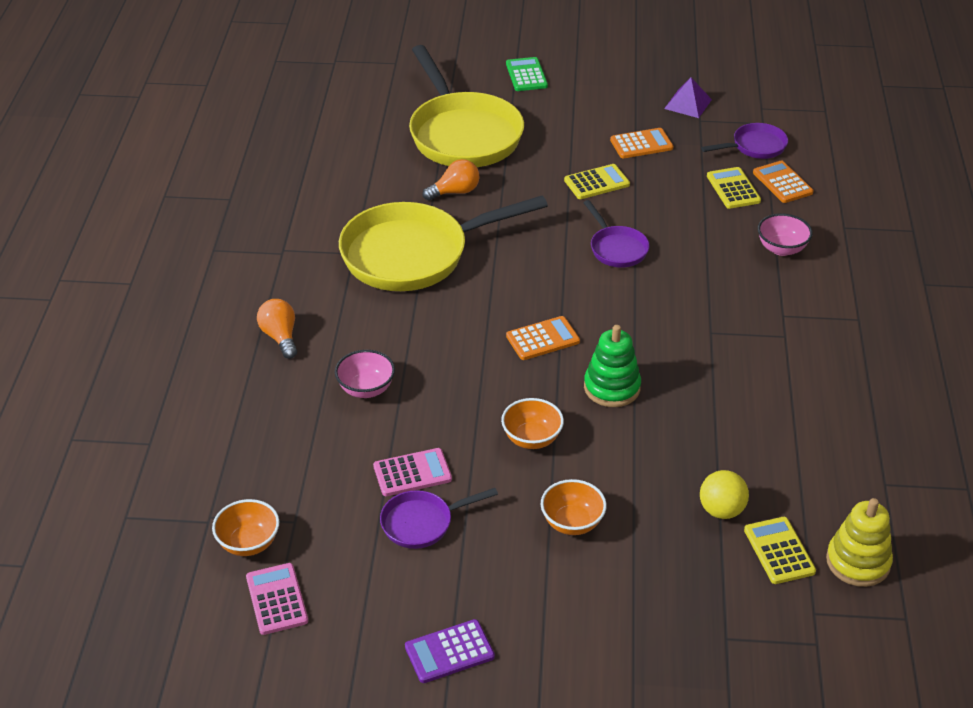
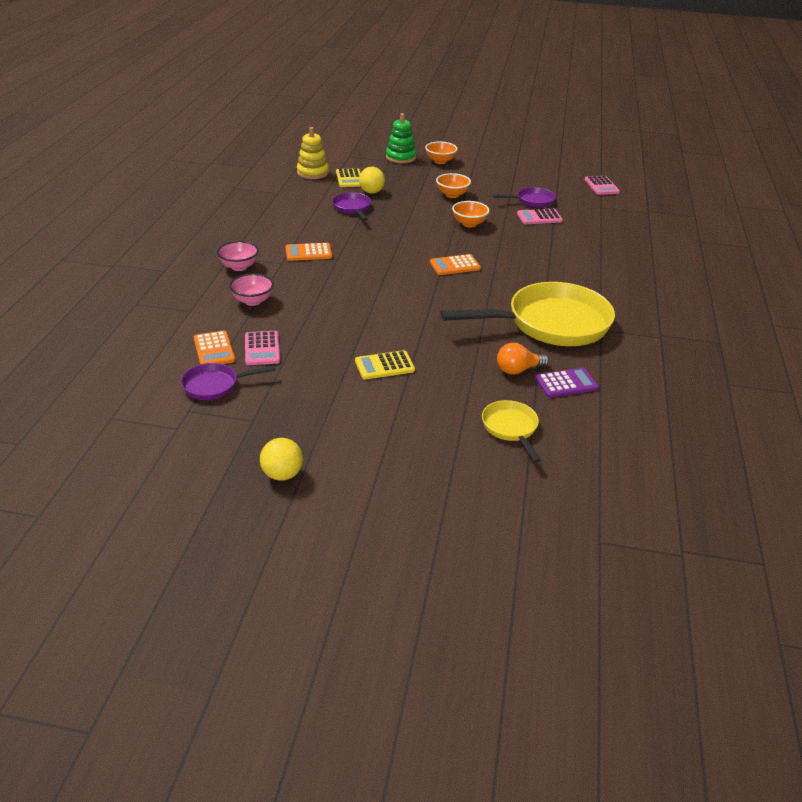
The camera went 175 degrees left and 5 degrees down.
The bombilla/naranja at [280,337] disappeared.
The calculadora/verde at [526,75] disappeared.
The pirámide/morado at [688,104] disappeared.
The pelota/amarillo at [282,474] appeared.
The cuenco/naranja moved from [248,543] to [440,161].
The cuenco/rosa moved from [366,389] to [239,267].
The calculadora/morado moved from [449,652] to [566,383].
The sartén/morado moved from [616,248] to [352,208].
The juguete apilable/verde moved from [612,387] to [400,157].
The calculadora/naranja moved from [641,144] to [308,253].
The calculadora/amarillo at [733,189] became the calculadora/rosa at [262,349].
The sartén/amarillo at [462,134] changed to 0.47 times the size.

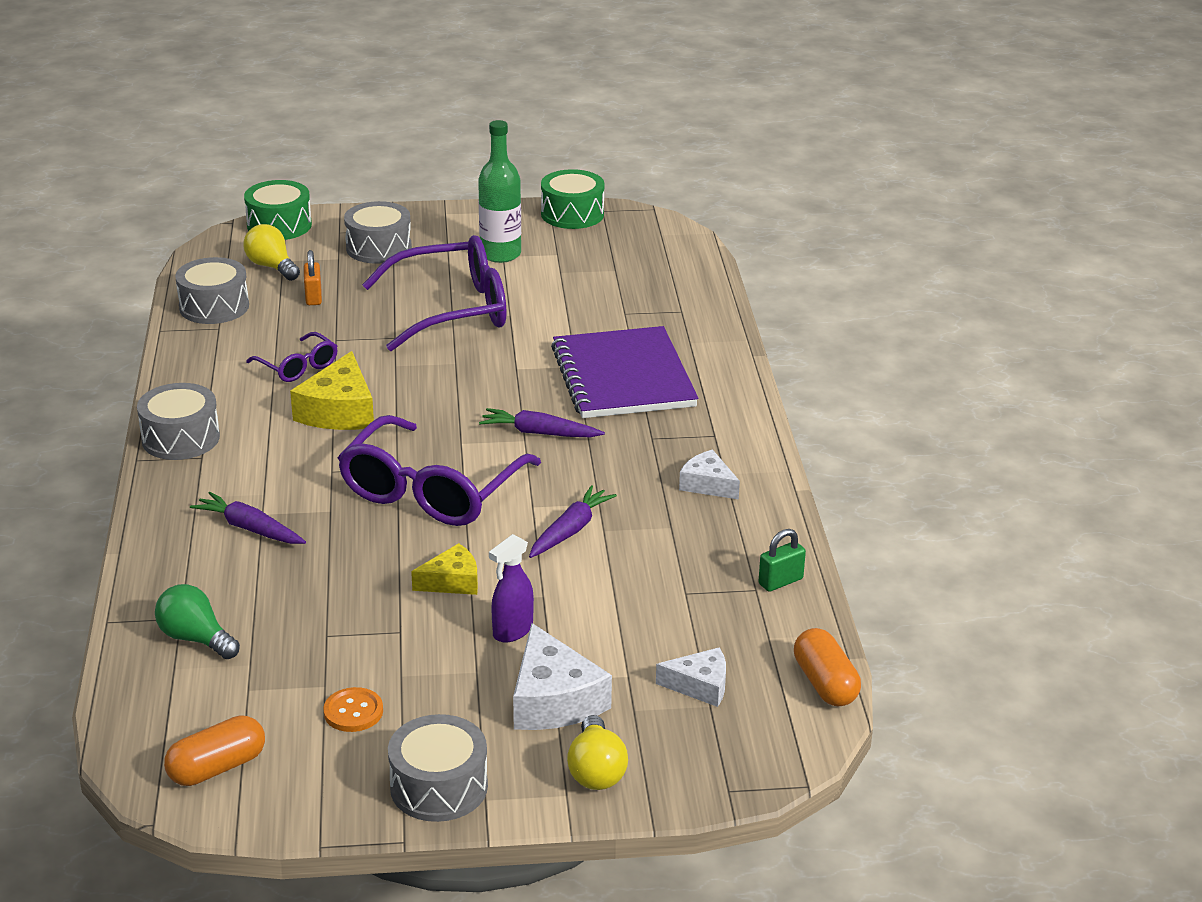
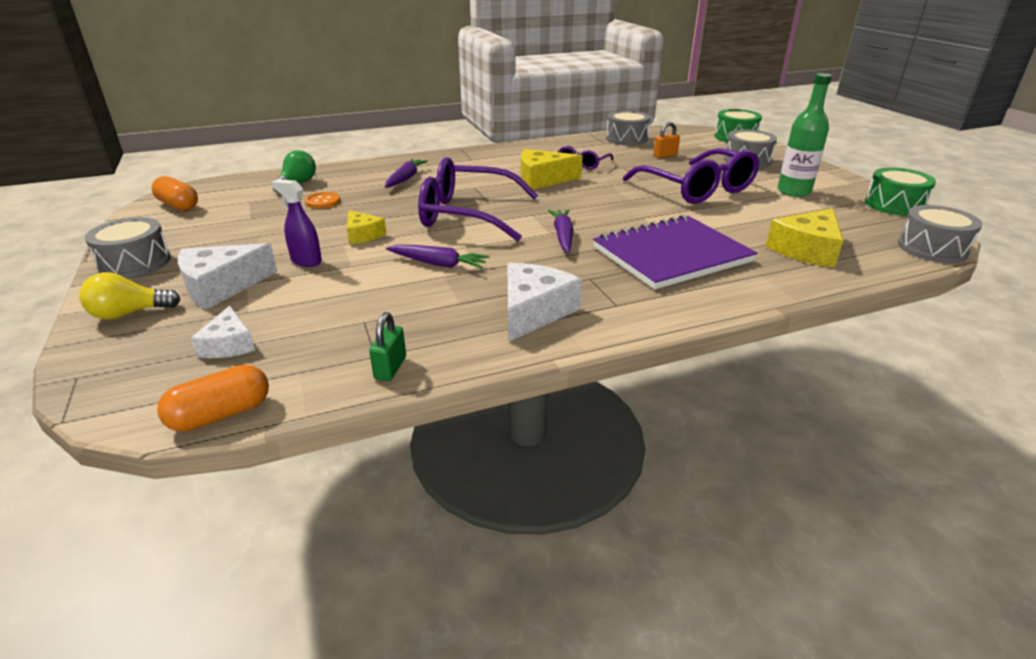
The camera went 75 degrees right and 0 degrees up.
The bombilla/amarillo at [272,267] disappeared.
The queso/amarillo at [806,250] appeared.
The tambor/gris moved from [180,438] to [932,248].
The botón/naranja moved from [353,712] to [323,202].
The candado/verde at [780,581] turned 60 degrees clockwise.
The queso/blanco at [707,484] changed to 1.64 times the size.

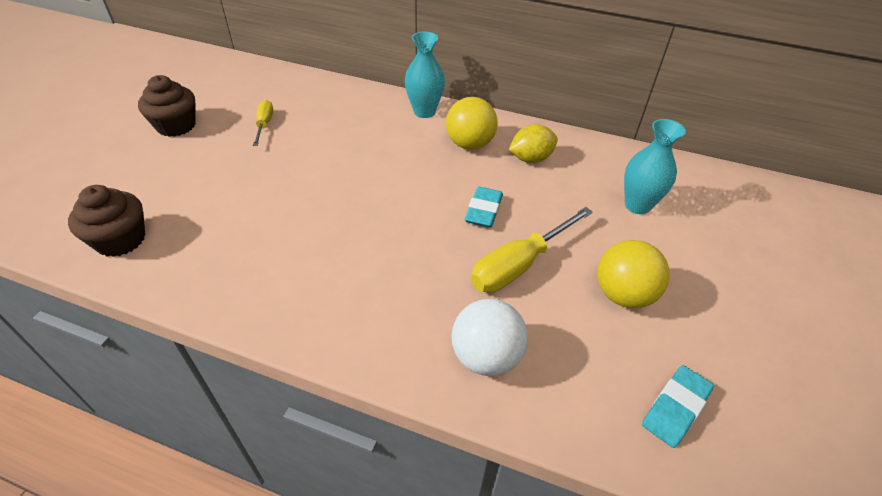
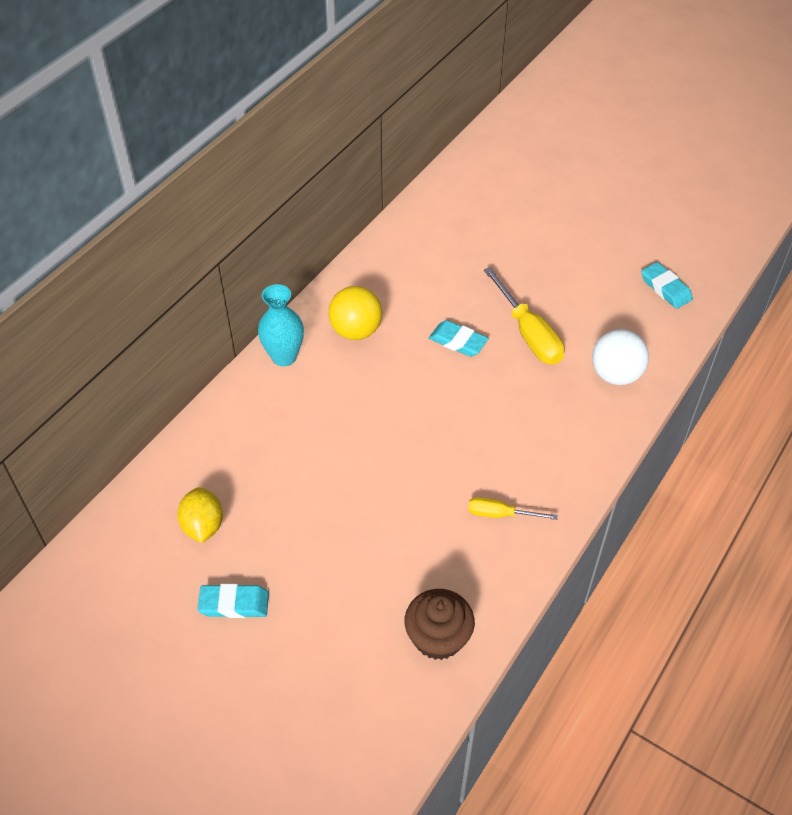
The camera went 75 degrees left and 5 degrees up.
The pelota/amarillo at [623,295] disappeared.
The florero/turquesa at [637,205] disappeared.
The destornillador/amarillo moved from [264,124] to [500,514].
The limón/amarillo moved from [530,159] to [203,526].
The magdalena/marrón at [176,126] was replaced by the goma de borrar/turquesa at [234,604].

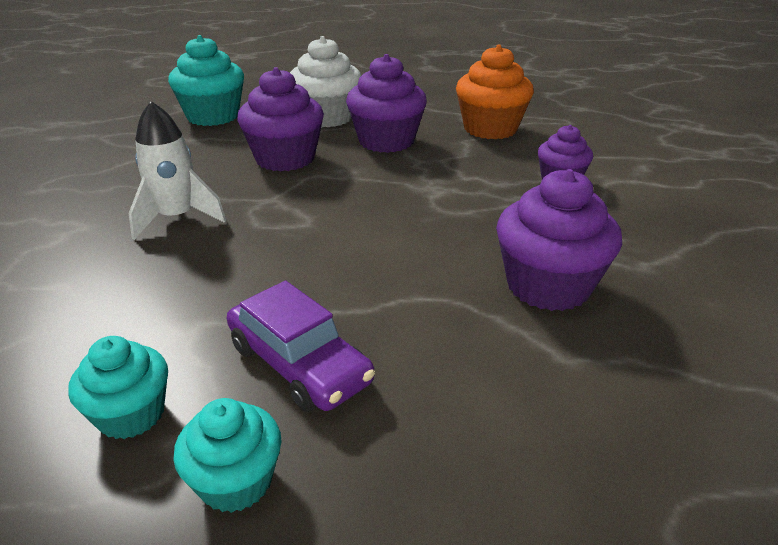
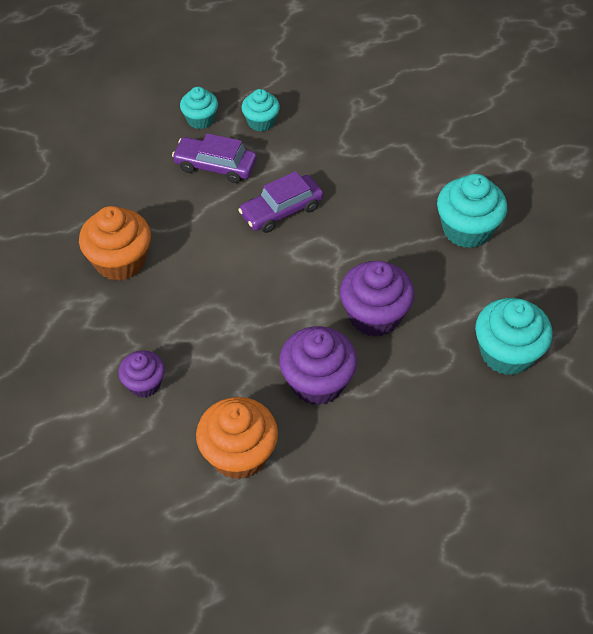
The camera went 150 degrees right and 20 degrees up.
The cohete/blanco at [177,218] disappeared.
The magdalena/blanco at [327,118] disappeared.
The coche/morado at [281,210] appeared.
The magdalena/turquesa at [466,229] appeared.
The magdalena/morado at [548,286] became the magdalena/naranja at [120,261].

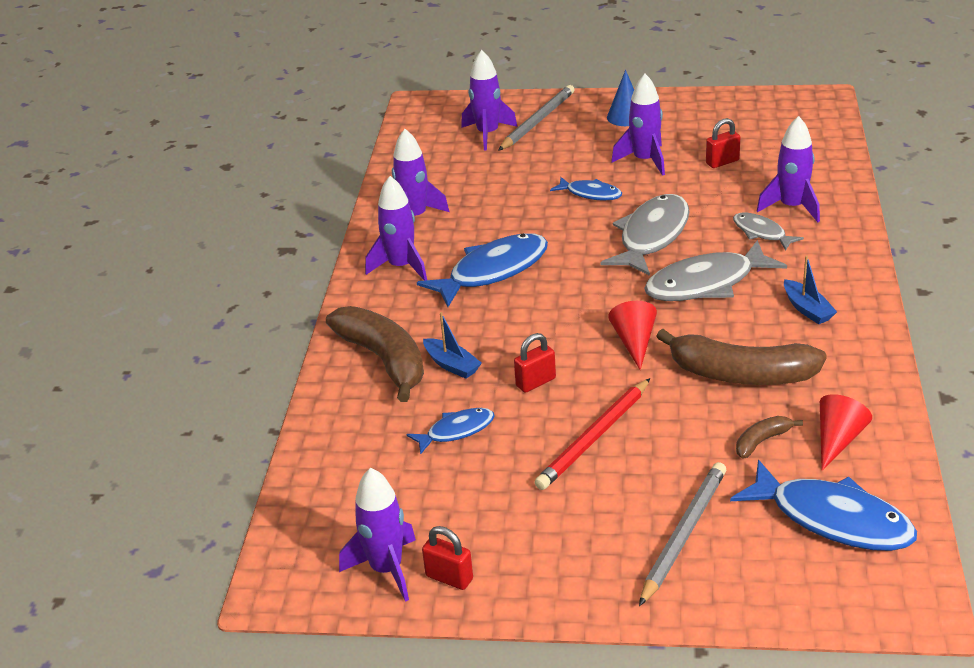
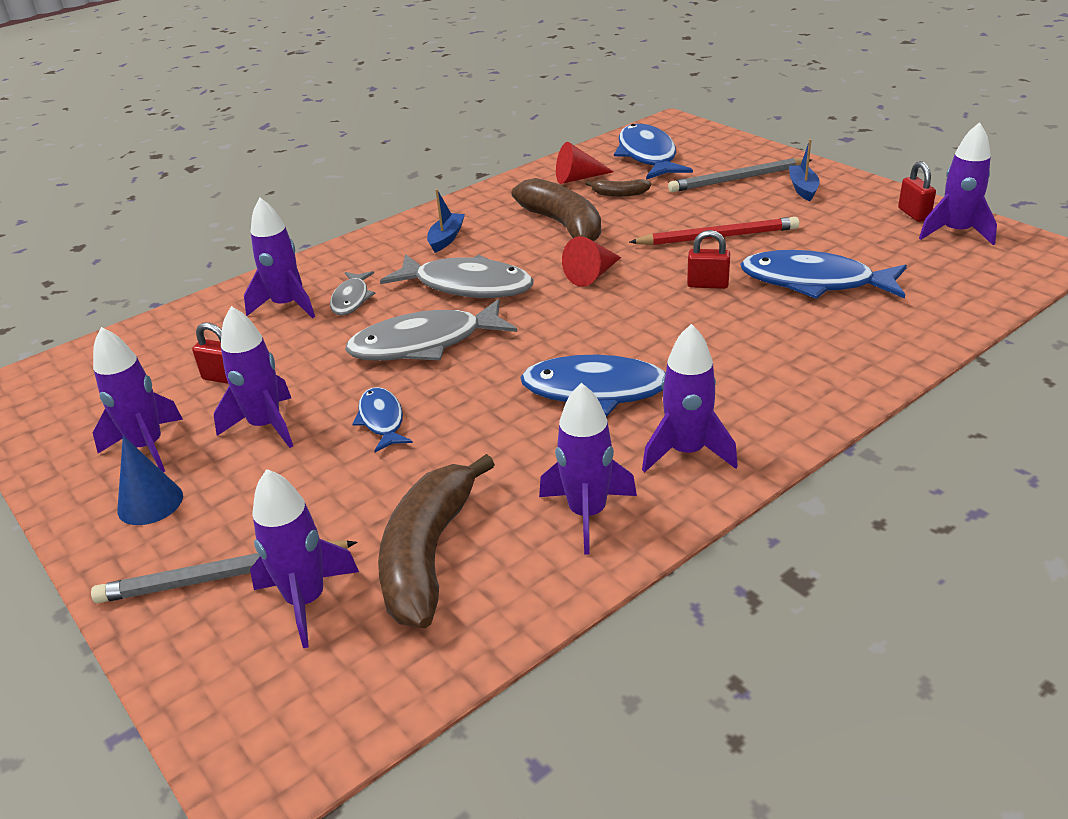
The camera went 135 degrees left and 0 degrees up.
The cohete/morado at [147,447] appeared.
The plátano/marrón moved from [384,360] to [428,555].
The barco/azul moved from [451,365] to [803,188].
The pez/azul at [456,431] changed to 1.83 times the size.

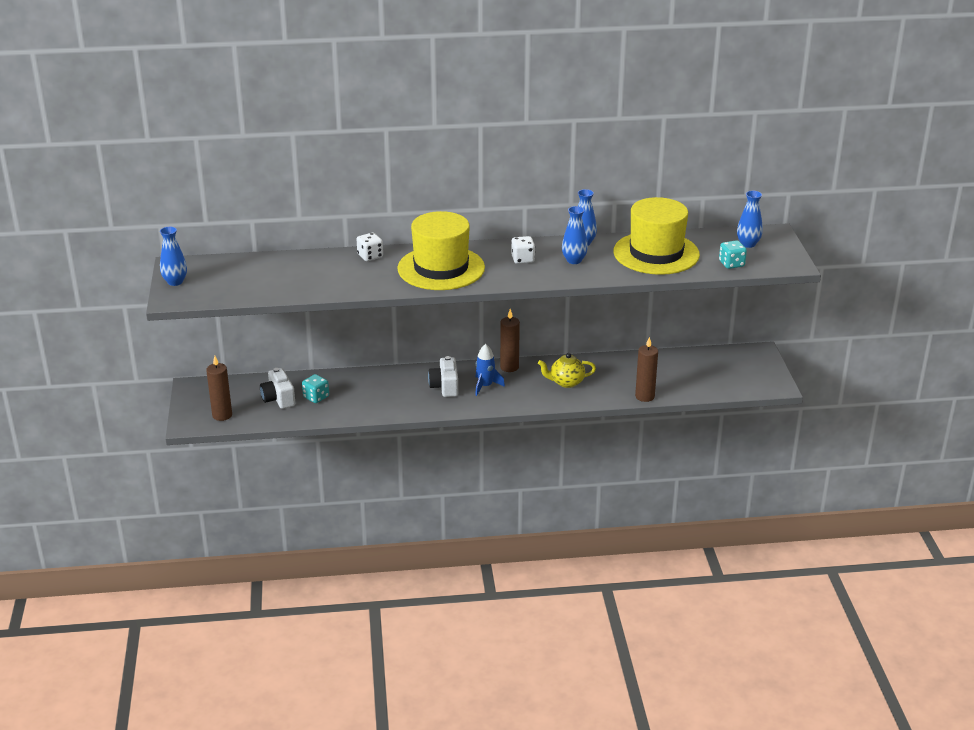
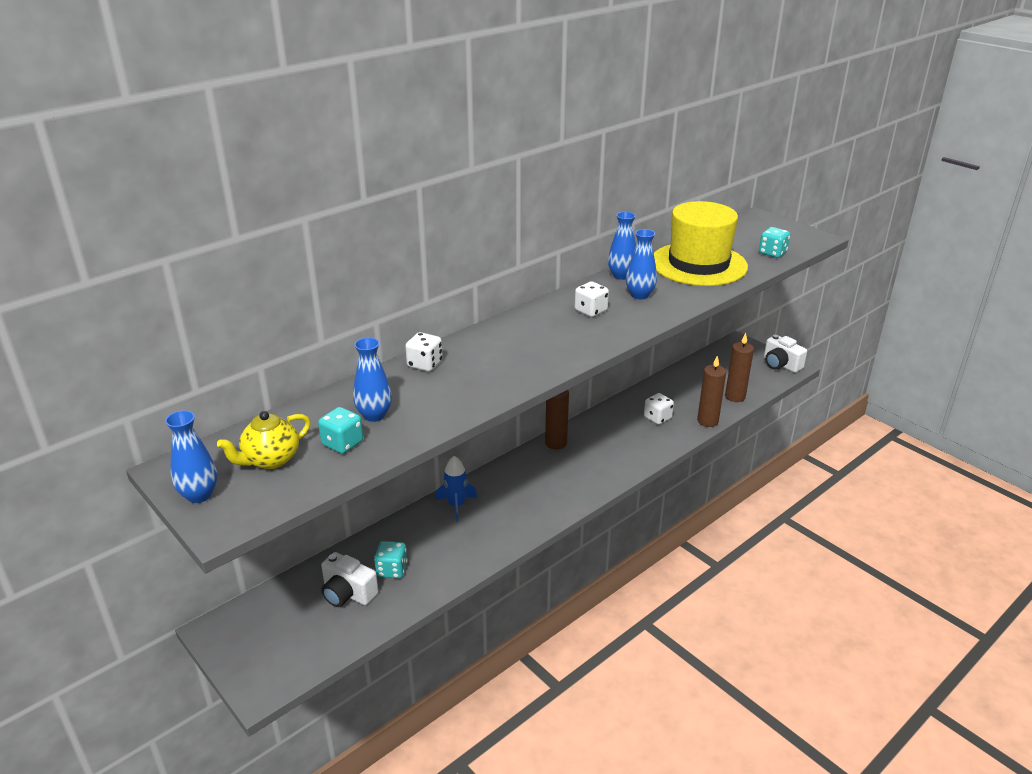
The camera went 35 degrees left and 0 degrees up.
The sombrero/amarillo at [441,268] disappeared.
The dado/turquesa at [342,443] appeared.
The dado/blanco at [657,418] appeared.
The vela/marrón moved from [222,415] to [735,397].
The cámara/blanco moved from [445,386] to [780,364].
The cohete/azul moved from [485,386] to [456,505].
The tetera/amarillo moved from [566,382] to [270,460].
The florero/azul moved from [748,244] to [374,415].

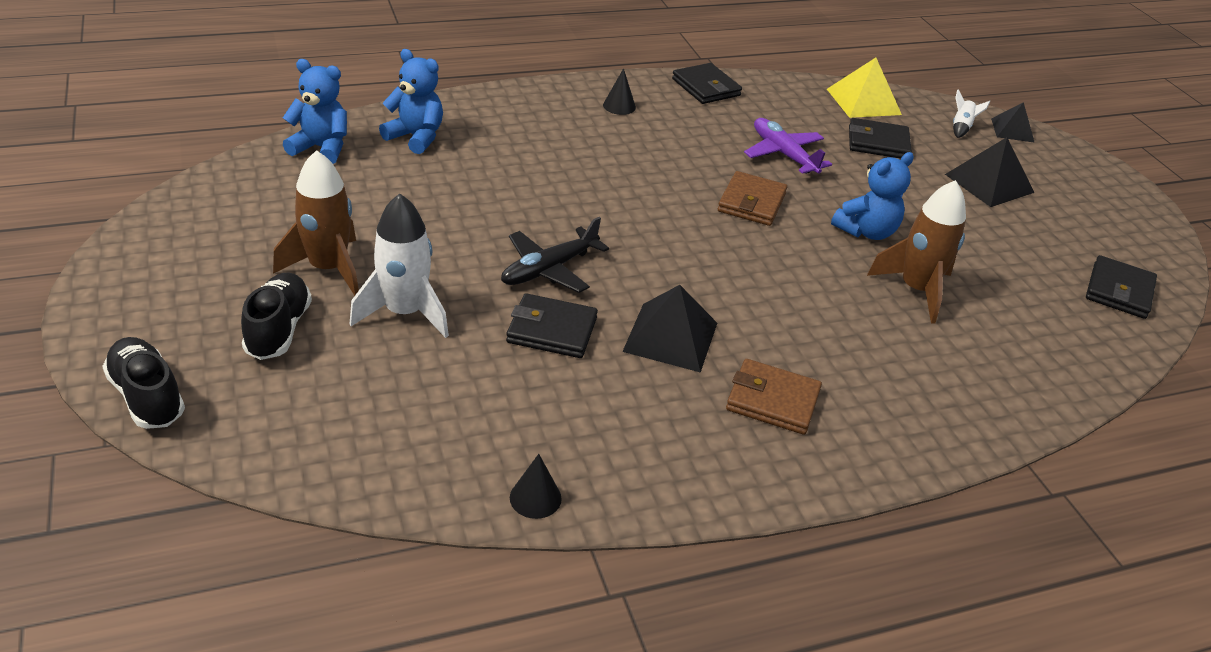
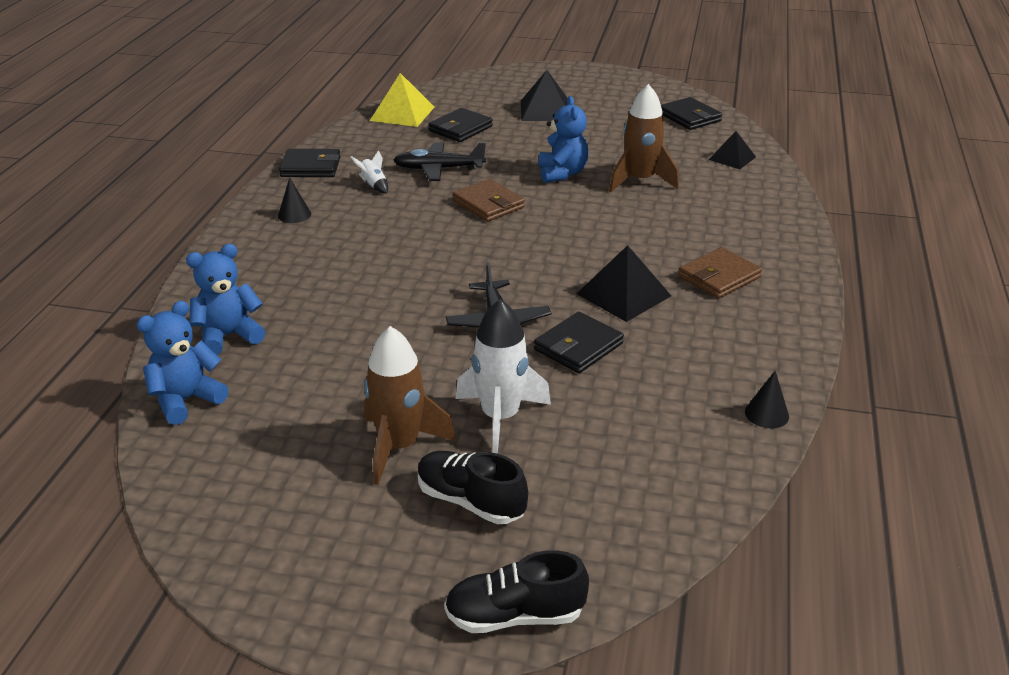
The camera went 55 degrees left and 5 degrees down.
The cohete/blanco moved from [961,127] to [374,185].
The pirámide/negro moved from [1012,130] to [732,158].
The avión/morado at [783,154] became the avión/negro at [439,169].

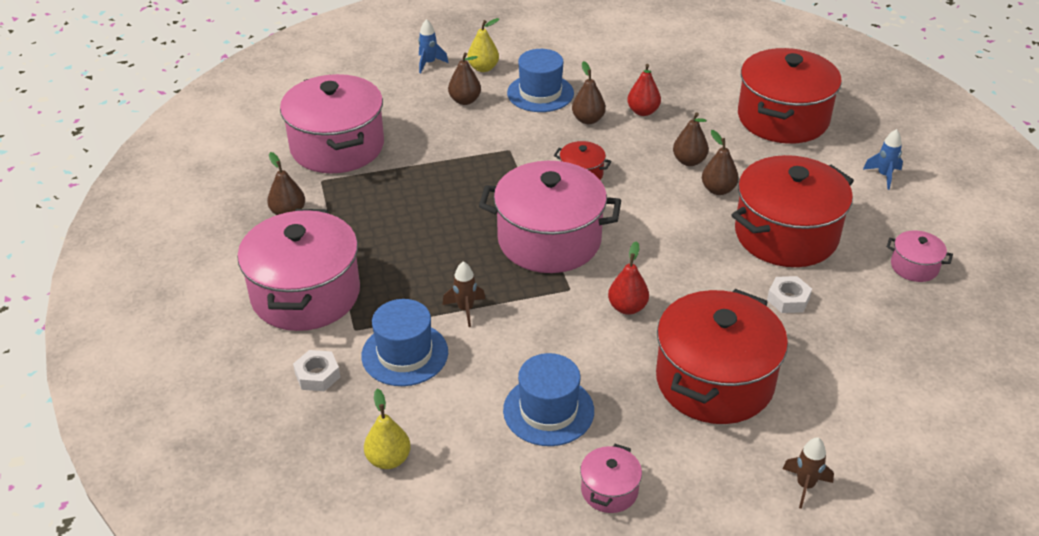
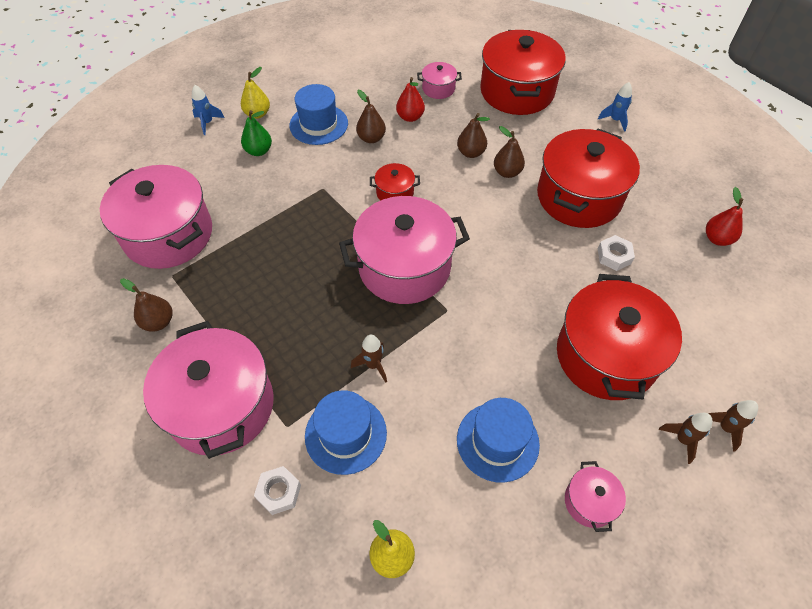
The camera went 25 degrees left and 15 degrees up.
The cohete/marrón at [682,439] appeared.
The pera/rojo moved from [627,307] to [717,239].
The olla/rosa moved from [914,267] to [438,89].
The pera/marrón at [465,100] became the pera/verde at [259,151].

